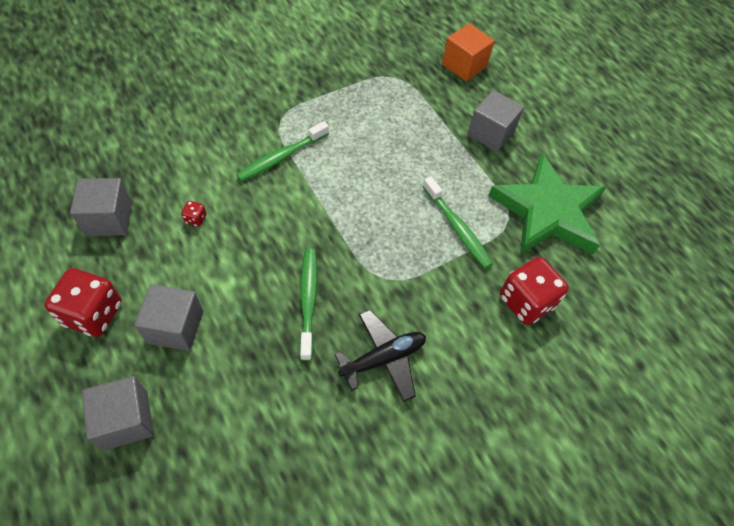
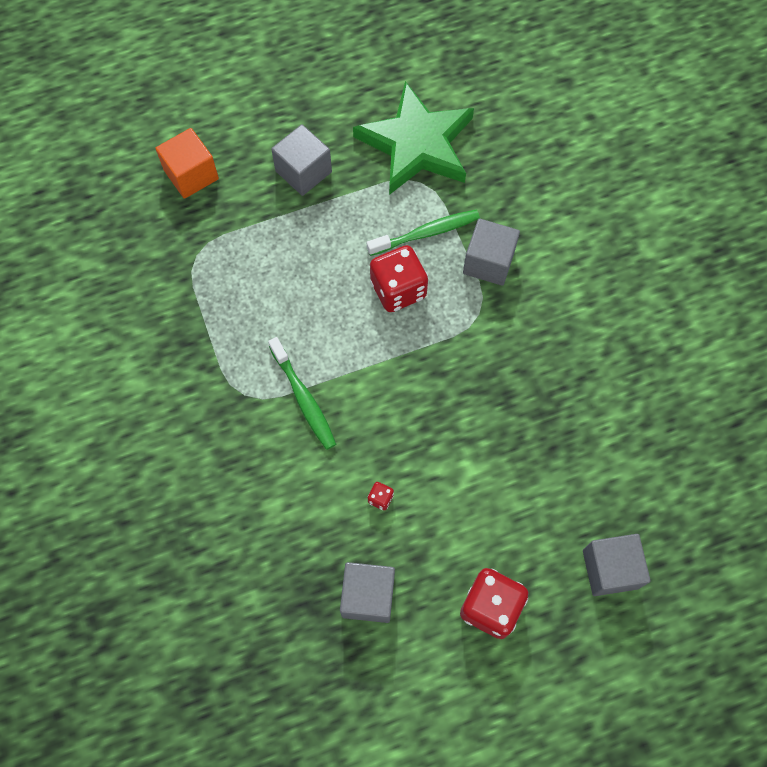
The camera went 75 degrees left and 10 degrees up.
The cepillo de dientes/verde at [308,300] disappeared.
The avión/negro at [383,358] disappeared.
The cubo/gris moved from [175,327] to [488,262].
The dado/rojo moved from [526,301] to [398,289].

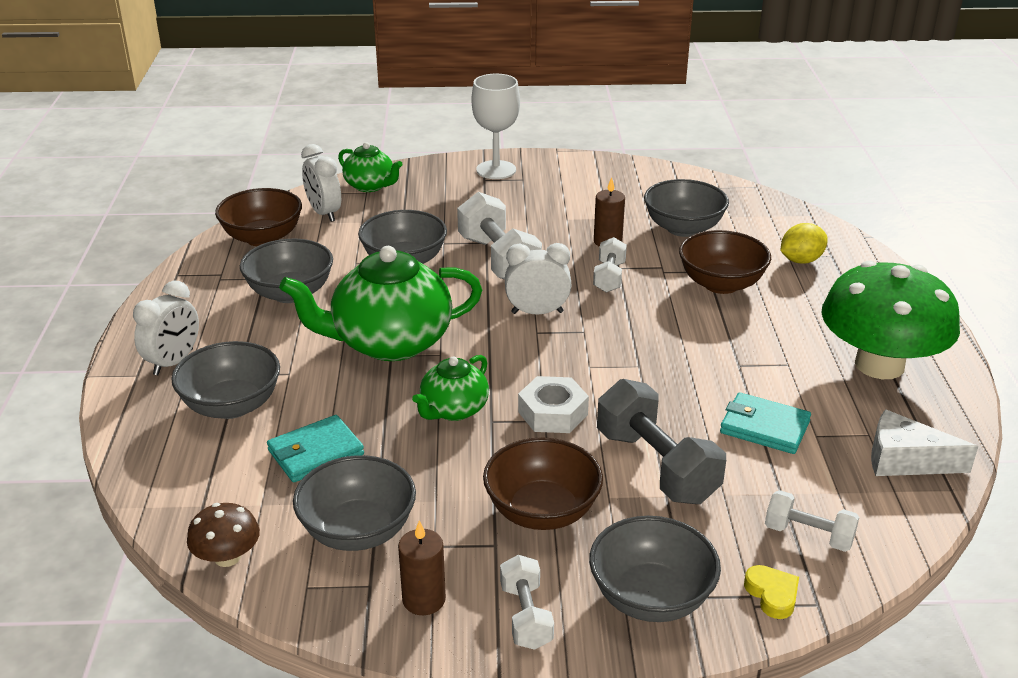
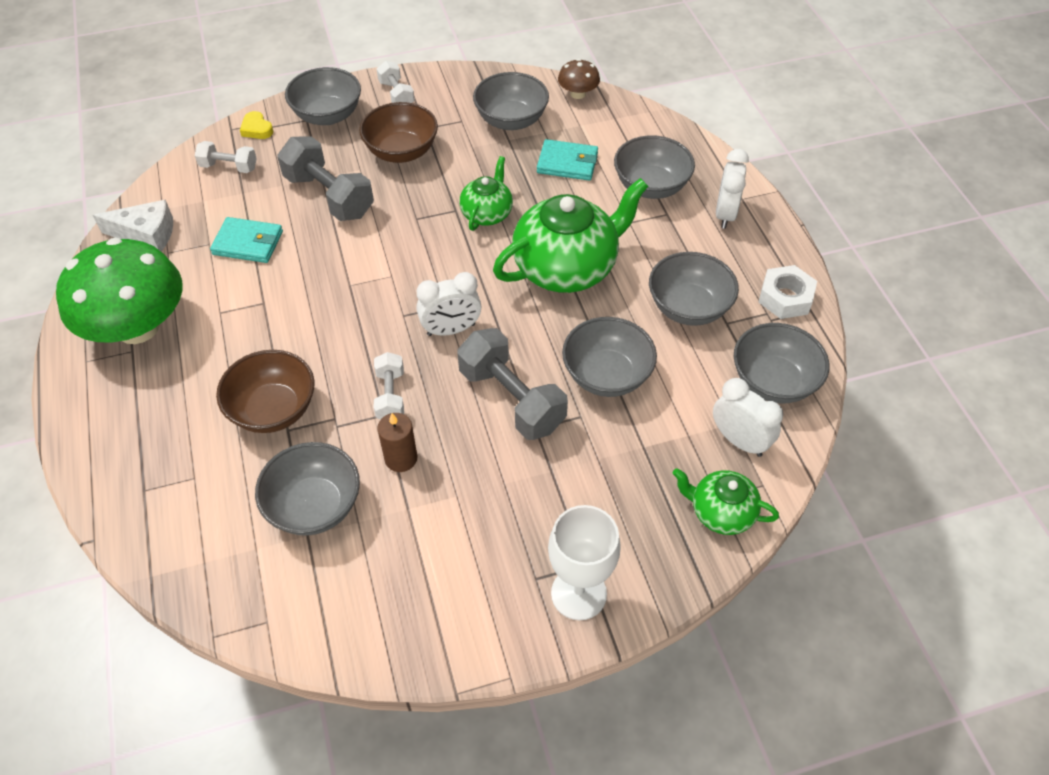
The camera went 165 degrees right and 20 degrees up.
The vela/marrón at [424,599] disappeared.
The limón/amarillo at [801,260] disappeared.
The tuerca/blanco moved from [552,413] to [785,298].
The cuenco/marrón at [263,238] became the cuenco/gris at [773,381].
The mancuerna/blanco at [498,260] became the mancuerna/gris at [511,399].
The cartera/turquesa at [316,452] turned 60 degrees clockwise.

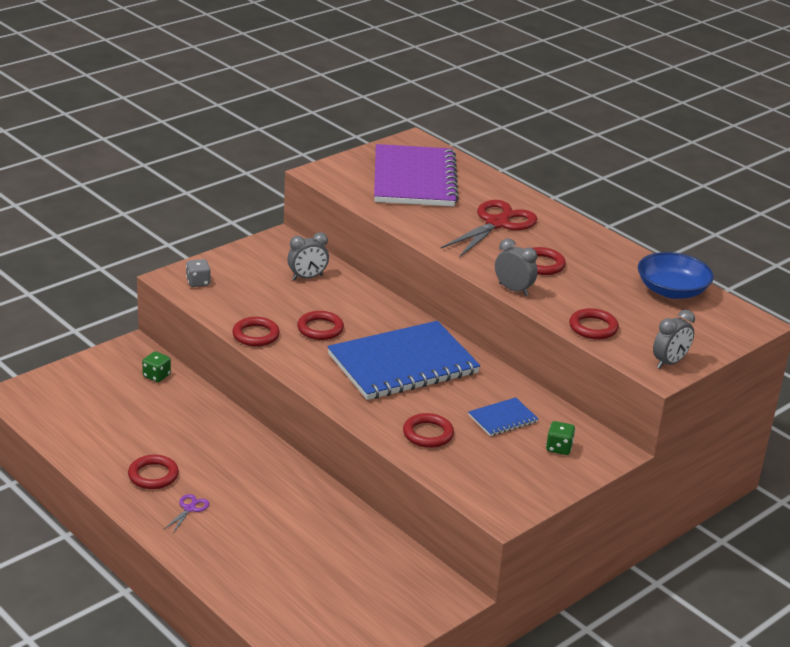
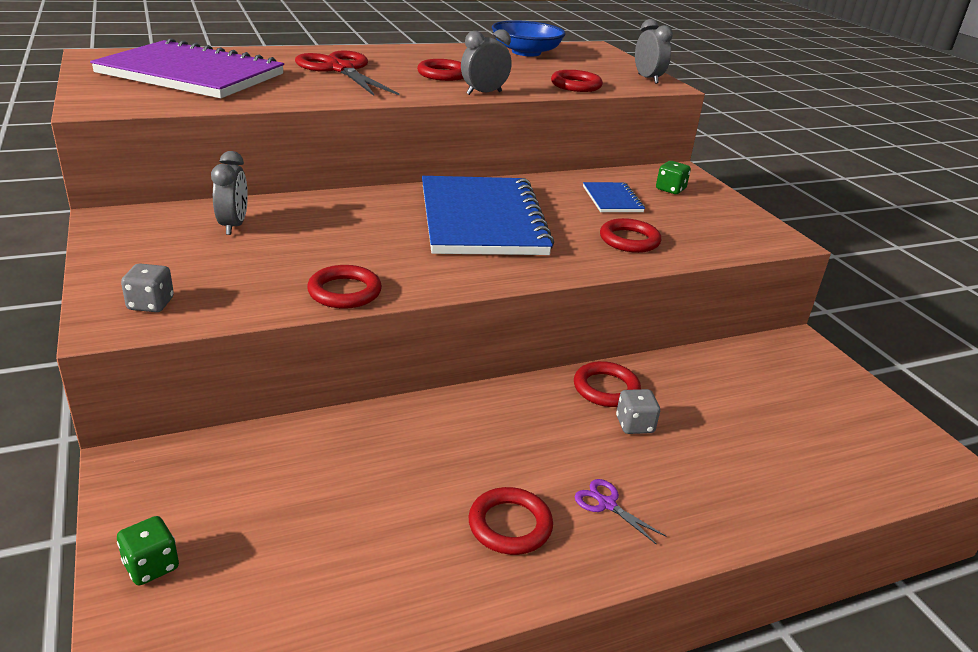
The camera went 70 degrees left and 0 degrees up.
The dado/gris at [634,425] appeared.
The dado/verde moved from [156,376] to [151,566].
The anillo/rojo moved from [320,329] to [606,388].

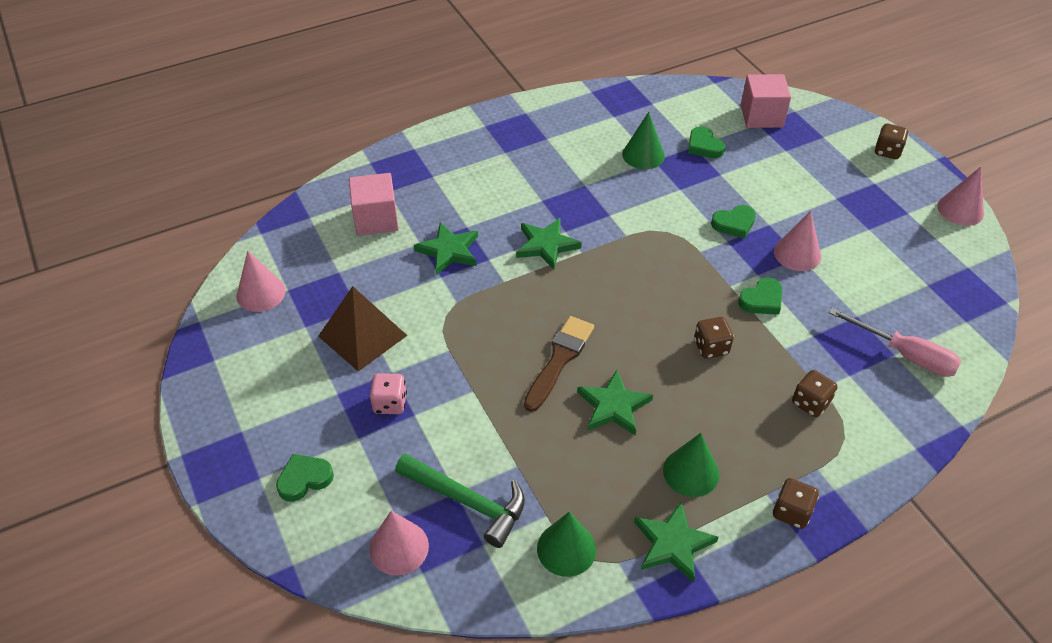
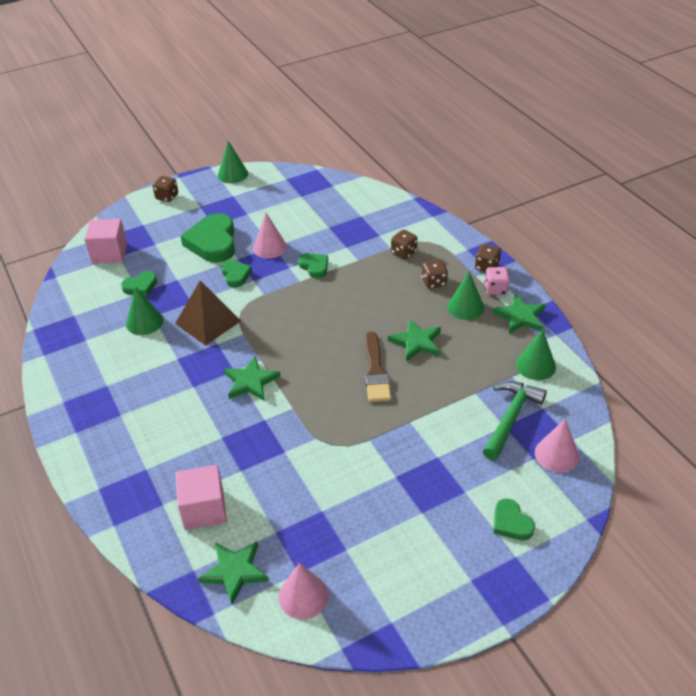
The camera went 90 degrees left and 5 degrees down.
The destornillador/rosa at [905,355] disappeared.
The corazón/verde at [213,242] appeared.
The pirámide/marrón moved from [362,335] to [208,322].
The dado/rosa moved from [390,403] to [495,289].
The estrella/verde moved from [449,251] to [234,572].
The dado/marrón moved from [711,347] to [434,282].
The cono/rosa at [960,210] became the cono/verde at [232,174].
The pincel/marrón at [559,360] turned 120 degrees counterclockwise.

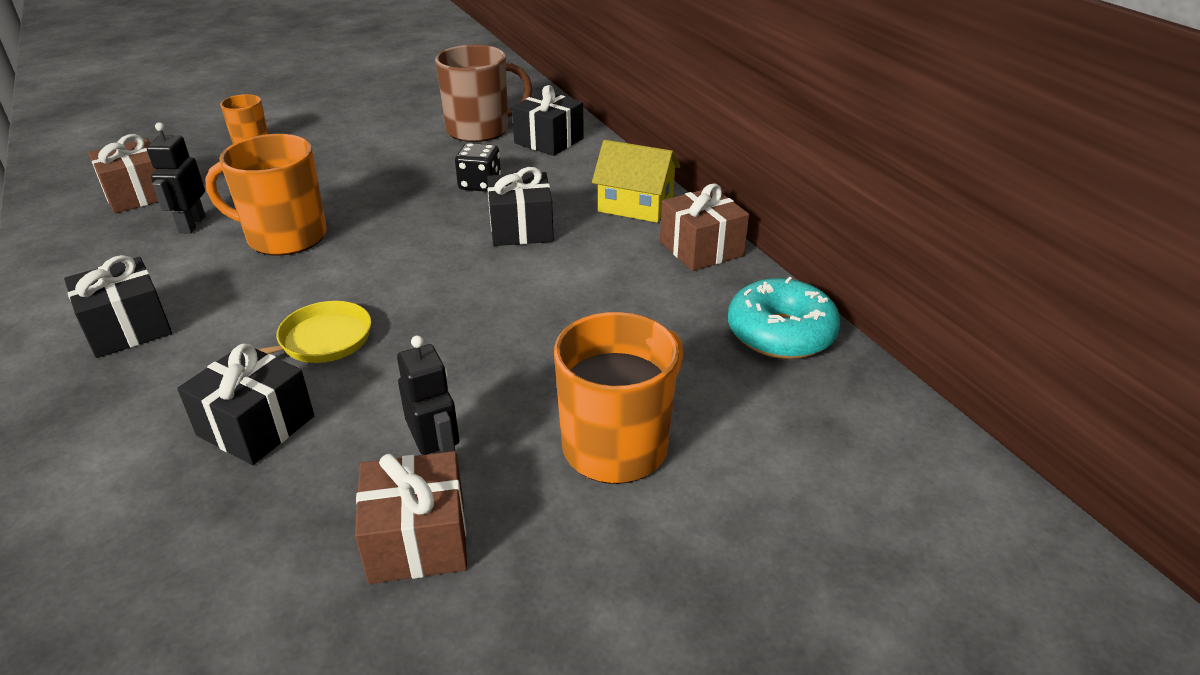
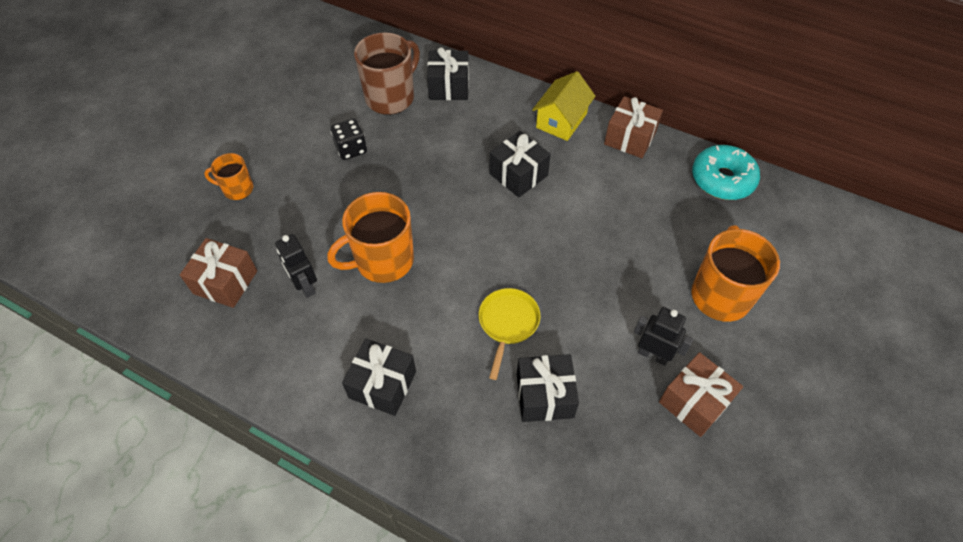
The camera went 35 degrees left and 20 degrees up.
The dado/negro moved from [480,184] to [351,149].
The casa/amarillo at [635,205] turned 45 degrees counterclockwise.

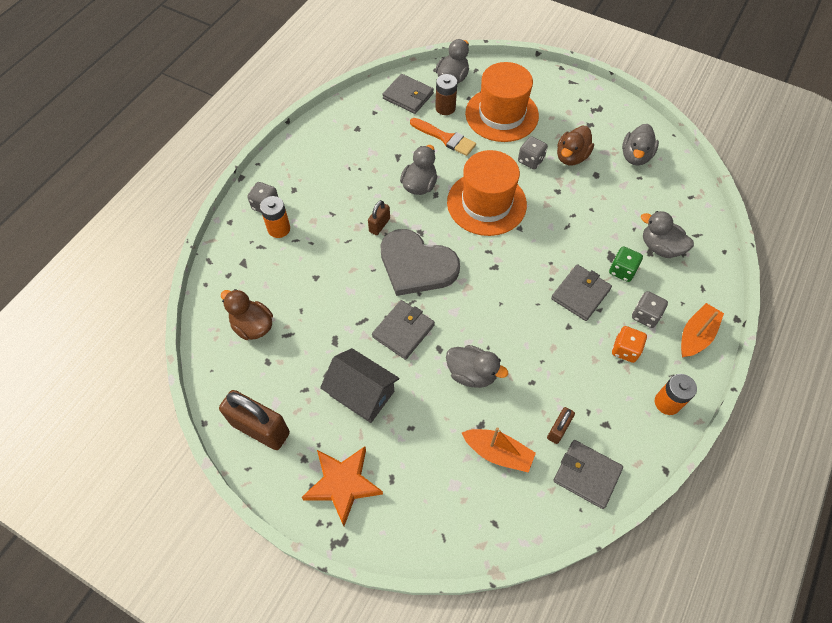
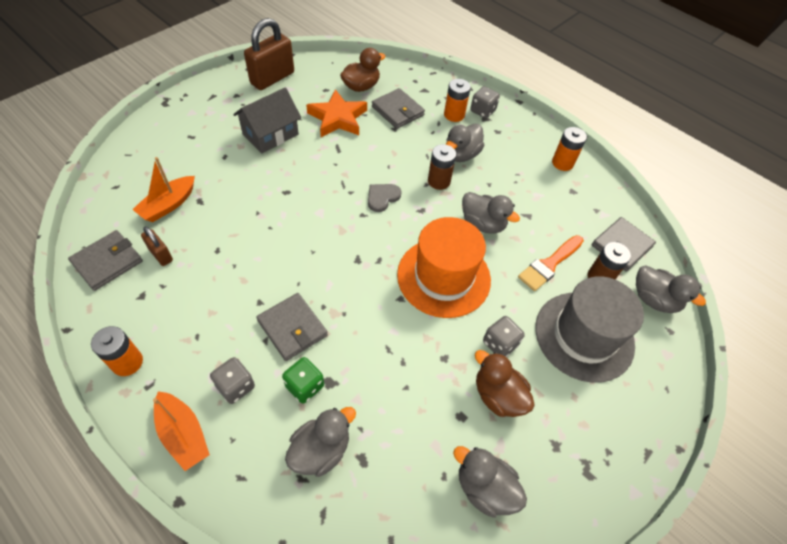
The camera went 100 degrees right and 5 degrees down.
The dado/naranja at [625,350] disappeared.
The pila/naranja at [562,163] appeared.
The estrella/naranja moved from [343,484] to [338,118].
The cartera/gris moved from [403,331] to [397,111].
The pato/gris moved from [472,374] to [461,155].
The candado/marrón at [379,225] was replaced by the pila/marrón at [439,181].
The sombrero/naranja at [501,114] became the sombrero/gris at [584,336].
The corazón/gris at [416,265] changed to 0.45 times the size.

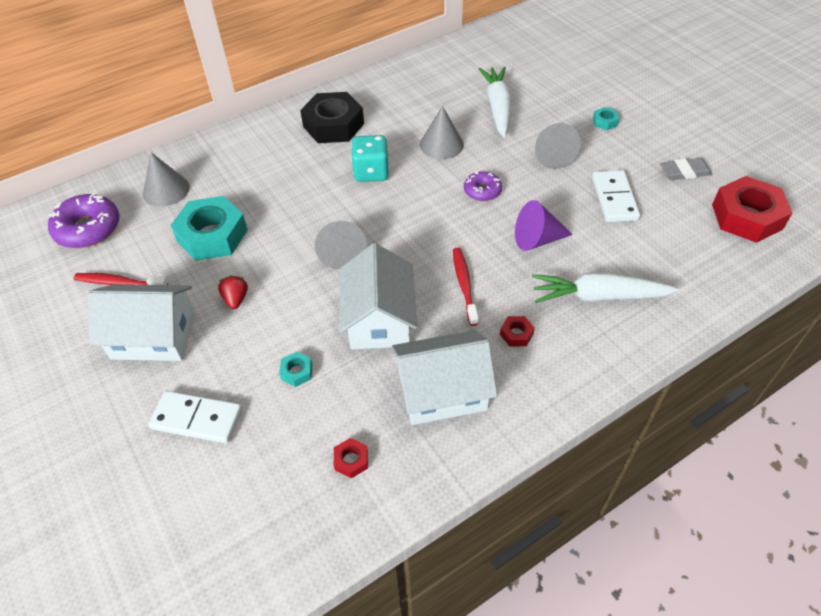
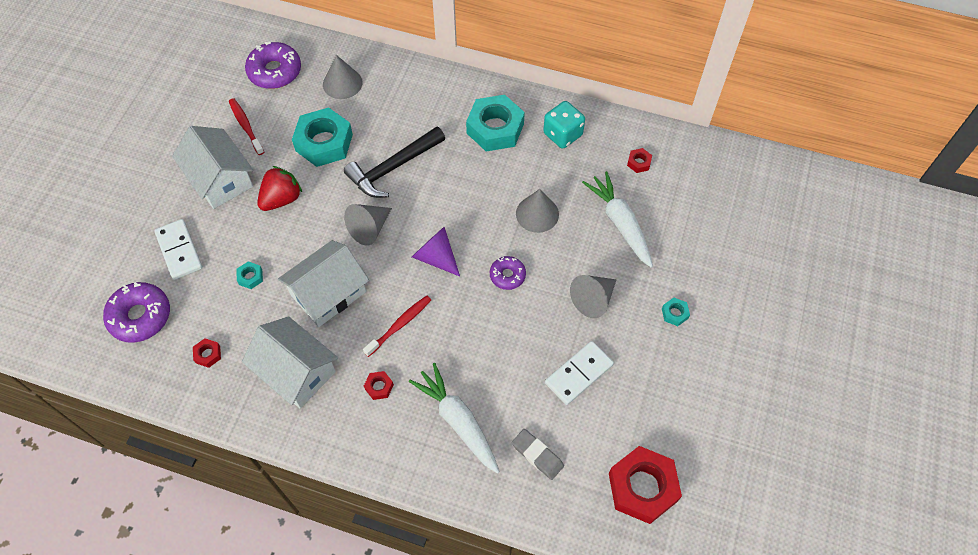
The camera went 50 degrees right and 10 degrees up.
The rosquilla/morado at [140,316] appeared.
The martillo/negro at [393,168] appeared.
The tuerca/rojo at [639,162] appeared.
The dado/turquesa moved from [371,172] to [562,134].
The cono/morado moved from [537,239] to [436,257].
The goma de borrar/gris moved from [684,172] to [537,455].
The tuerca/negro at [333,125] became the tuerca/turquesa at [495,128].
The zanahoria/blanco at [497,107] turned 75 degrees counterclockwise.
The fresa/rojo at [236,299] changed to 1.68 times the size.

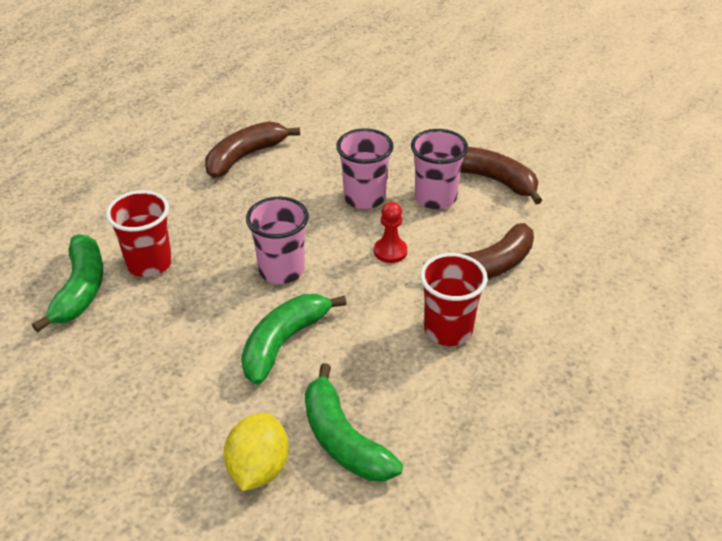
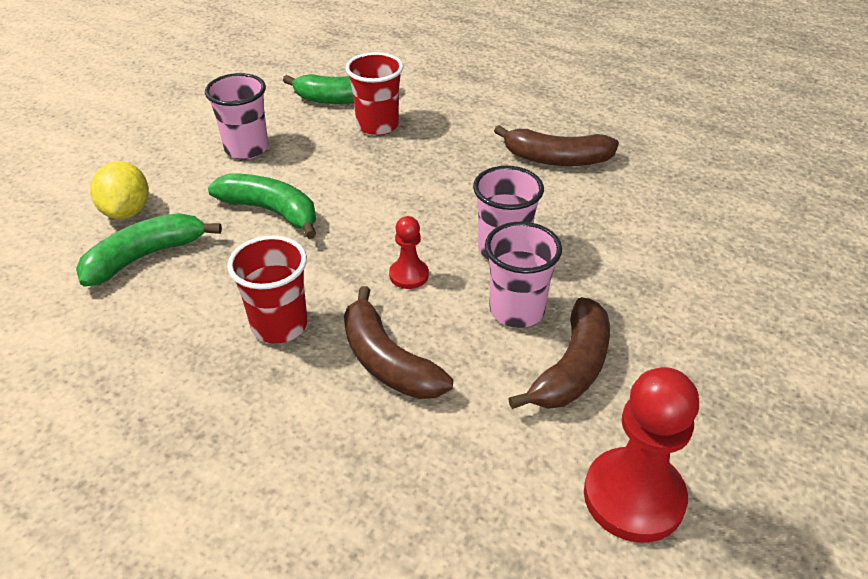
The camera went 85 degrees right and 0 degrees up.
The peón/rojo at [633,497] appeared.
The vaso/rosa moved from [281,270] to [246,149].
The plátano/marrón at [245,156] turned 150 degrees clockwise.
The limón/amarillo at [258,468] turned 75 degrees clockwise.

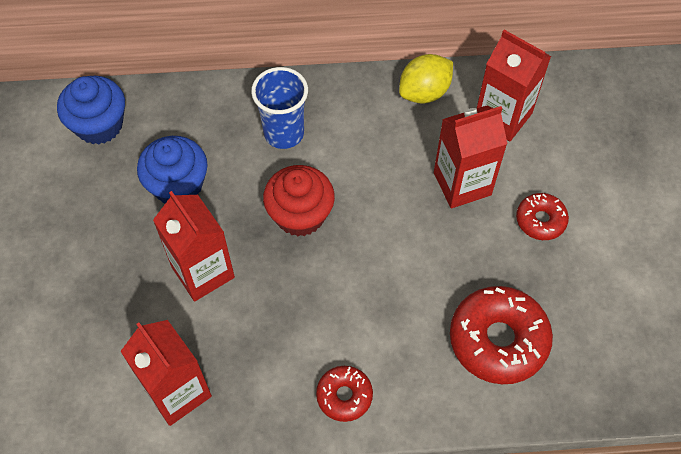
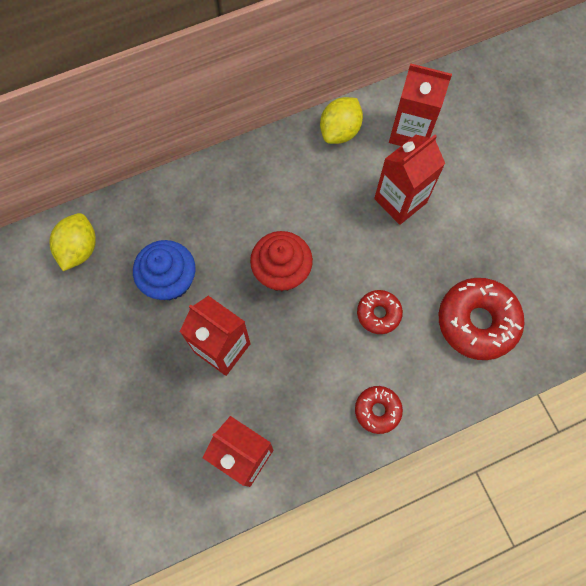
The camera went 20 degrees left and 10 degrees up.
The vaso/azul at [284,133] disappeared.
The rosquilla/rojo moved from [540,220] to [378,314].
The magdalena/azul at [99,125] was replaced by the limón/amarillo at [79,249].

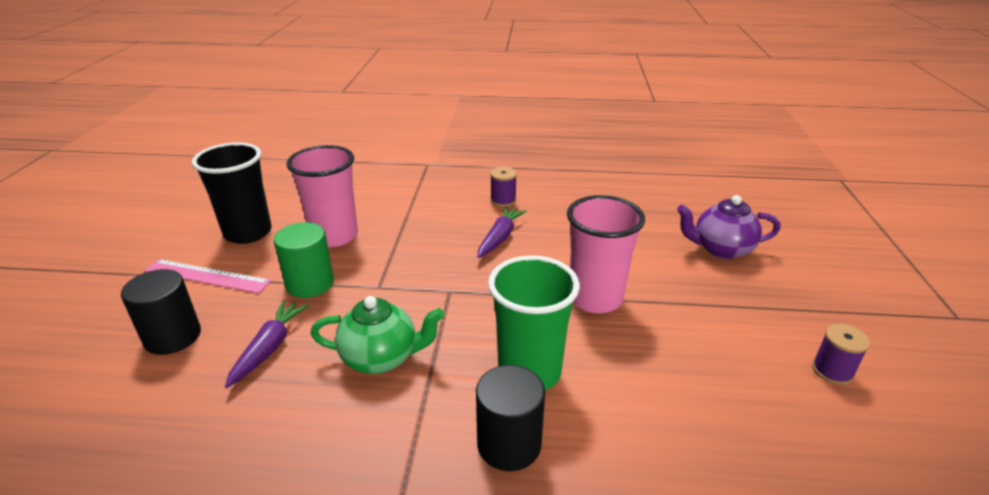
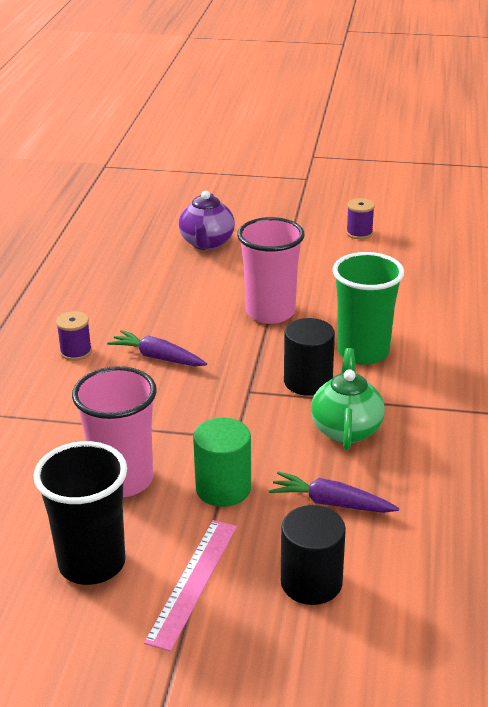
The camera went 85 degrees left and 0 degrees up.
The cilindro/negro moved from [509,444] to [308,382].

